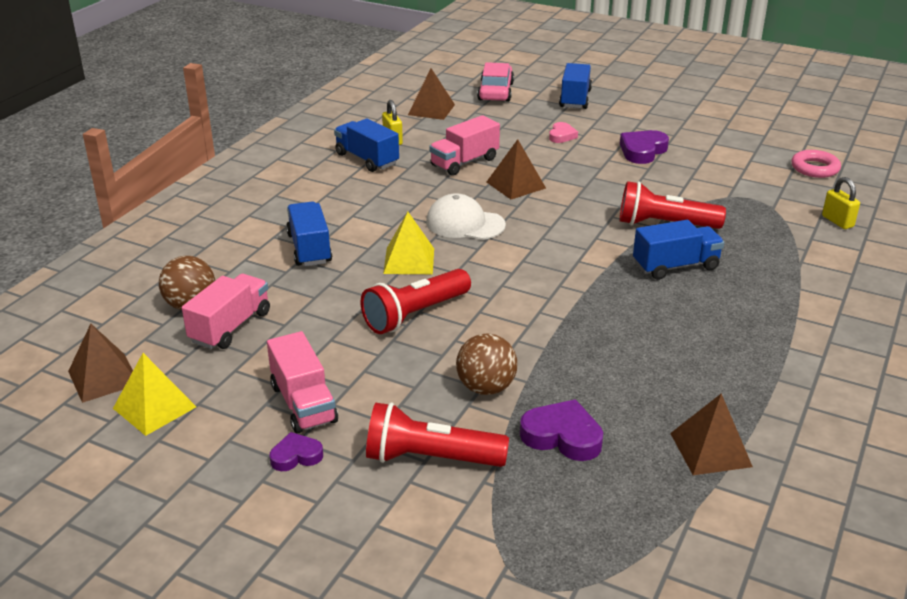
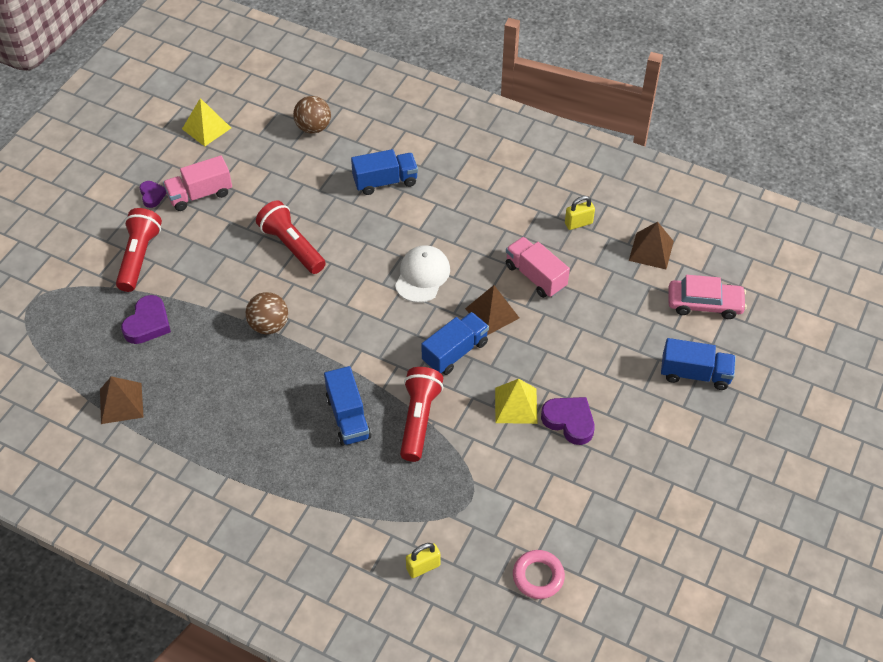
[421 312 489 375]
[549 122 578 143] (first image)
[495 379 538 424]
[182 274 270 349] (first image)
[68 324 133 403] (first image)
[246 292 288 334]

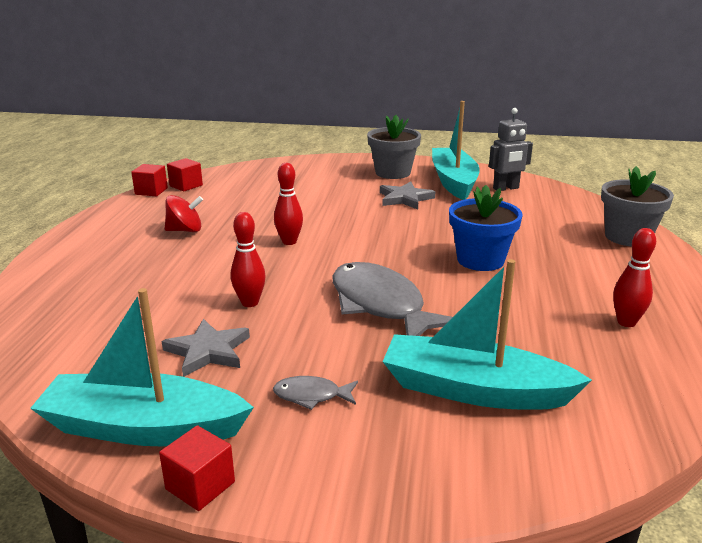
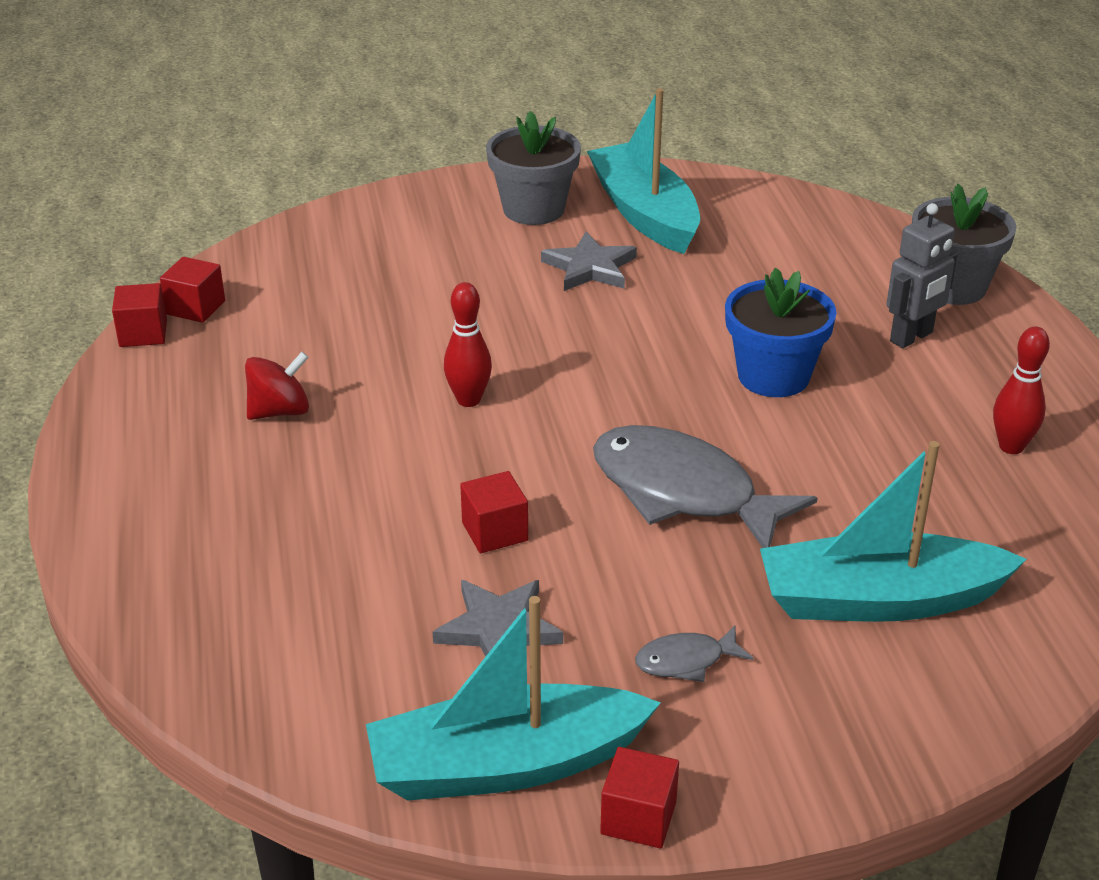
[887 203 958 348]
[460 471 528 553]

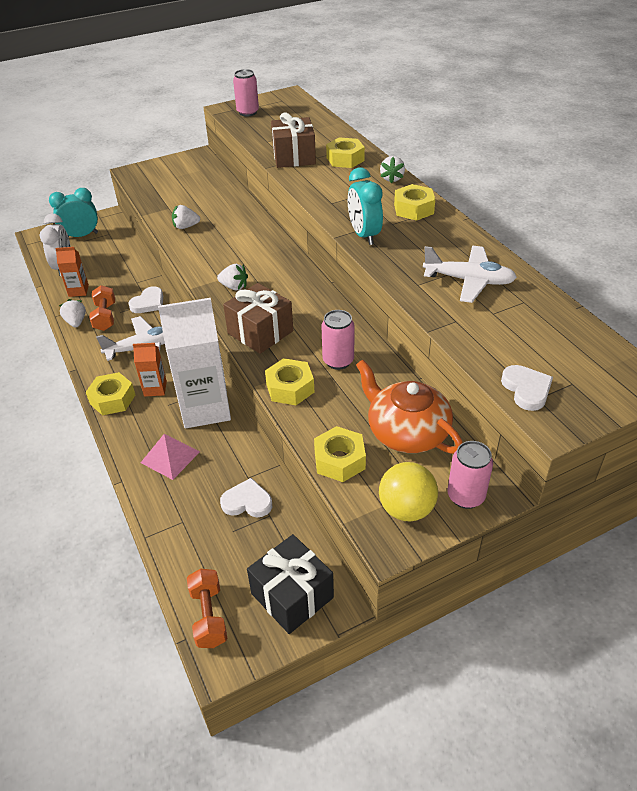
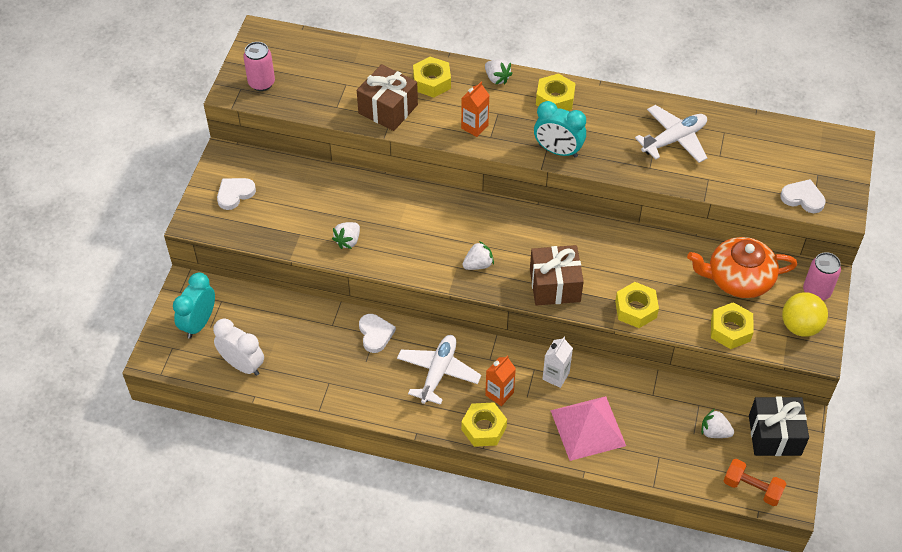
[461 82 489 137]
[89 285 115 331] (first image)
[543 337 573 388]
[701 409 734 438]
[321 310 355 370] (first image)
[550 396 626 461]
[217 178 256 210]

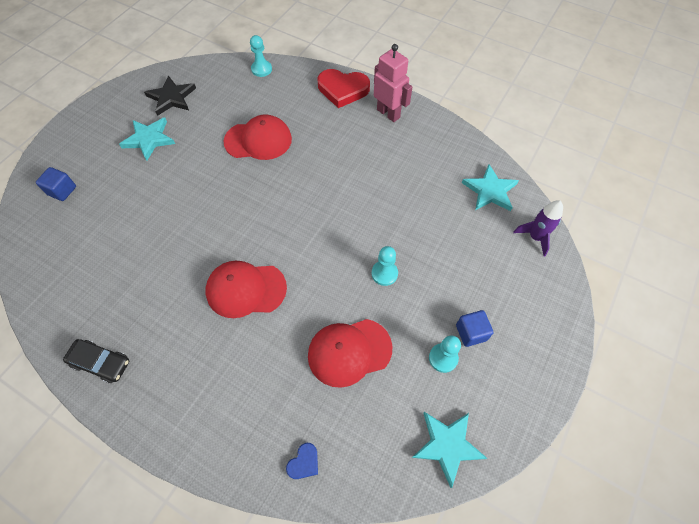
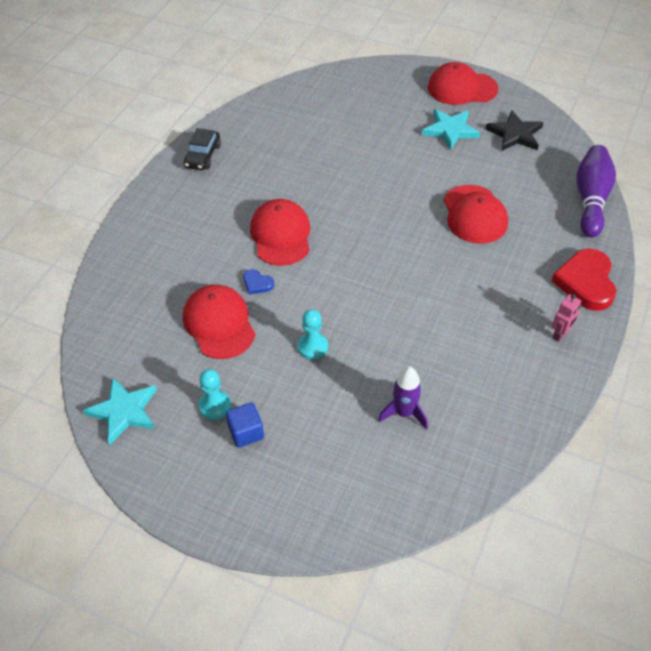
[577 145 616 238]
[552 294 581 342]
[462 165 519 211] (first image)
[36 167 76 201] (first image)
[378 367 428 430]
[243 269 274 295]
[428 62 499 105]

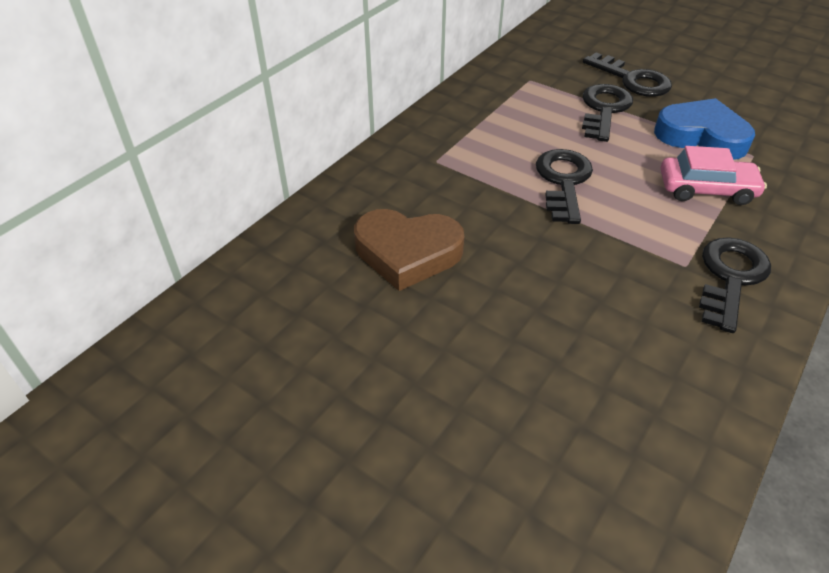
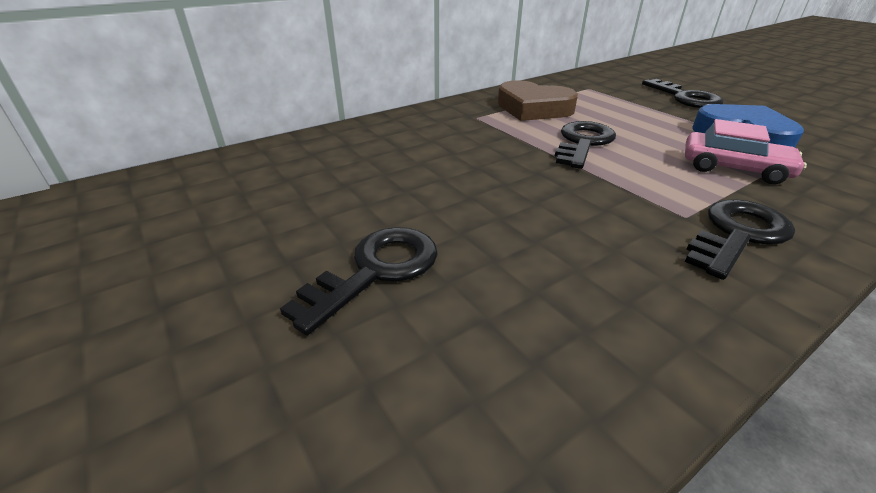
[280 227 438 335]
[498 80 578 121]

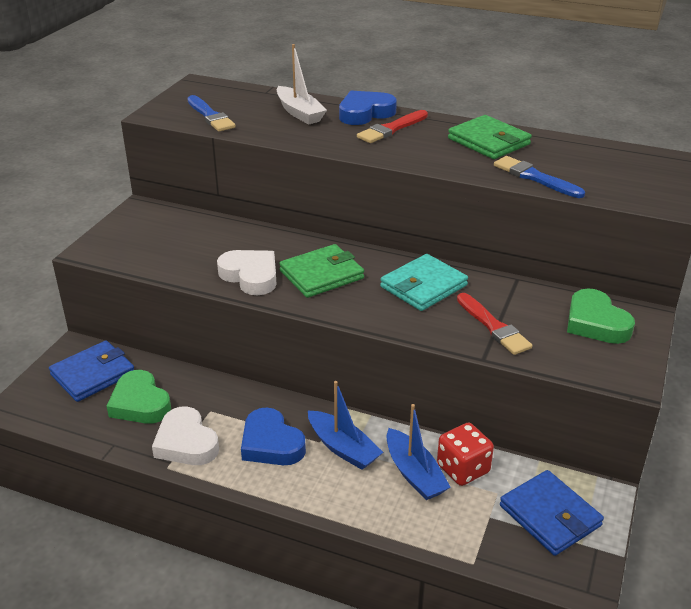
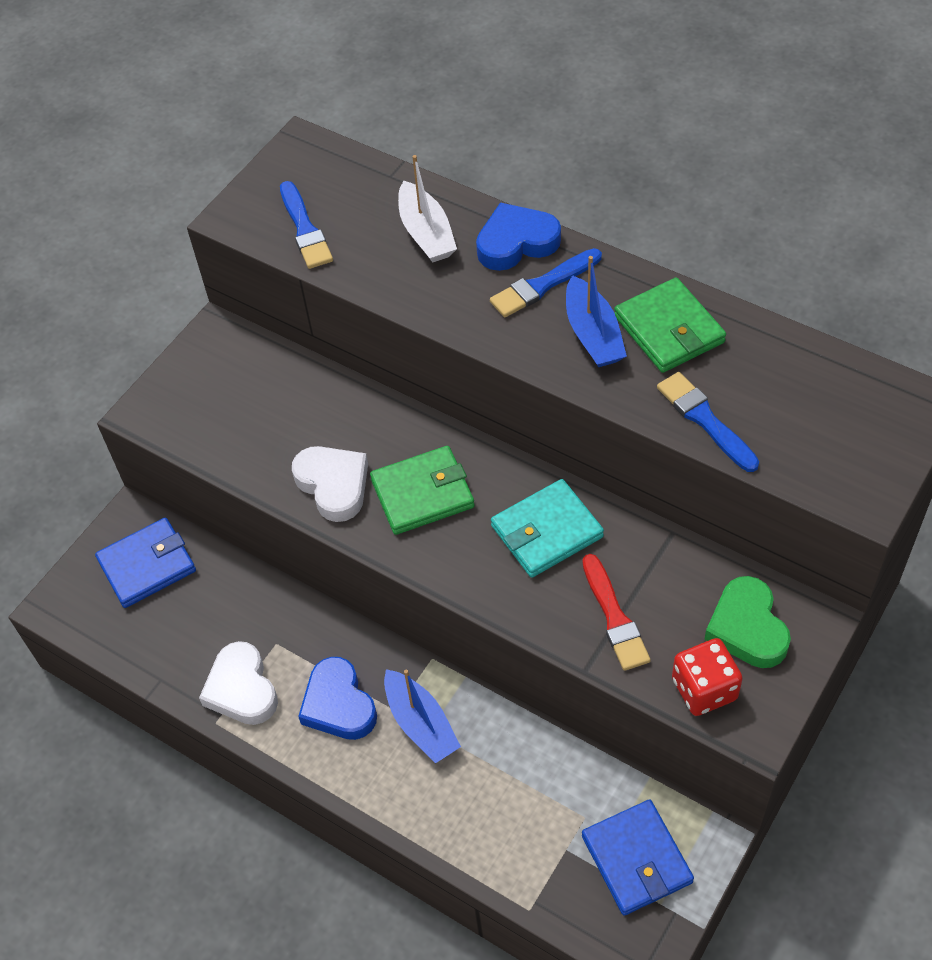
[490 248 602 317]
[106 370 171 424] (first image)
[566 256 627 367]
[672 638 743 716]

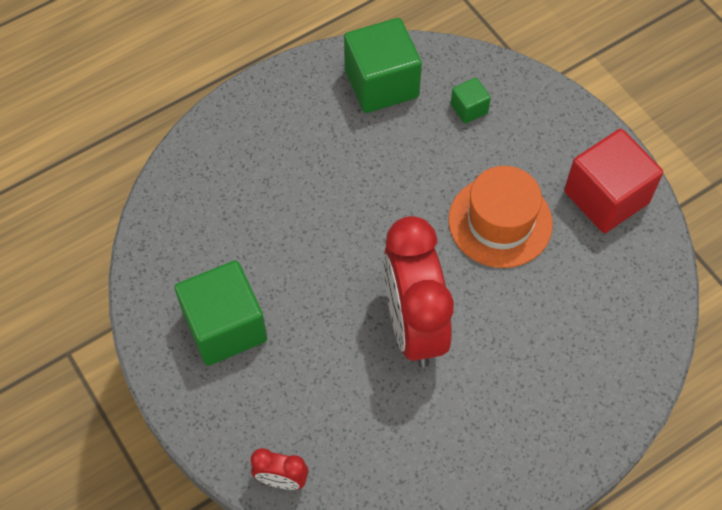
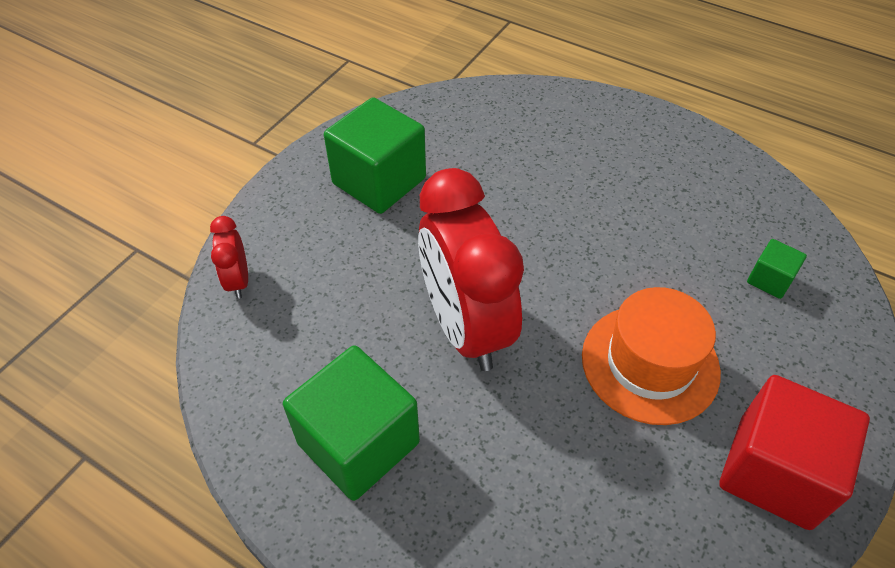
[283 345 420 501]
[418 168 524 371]

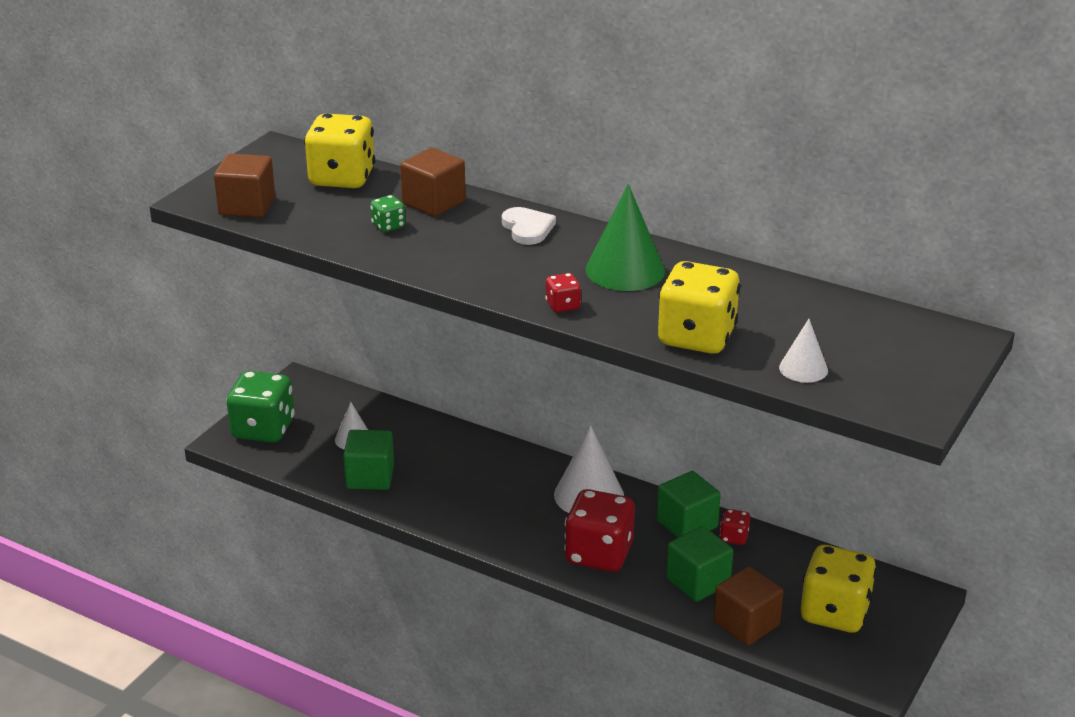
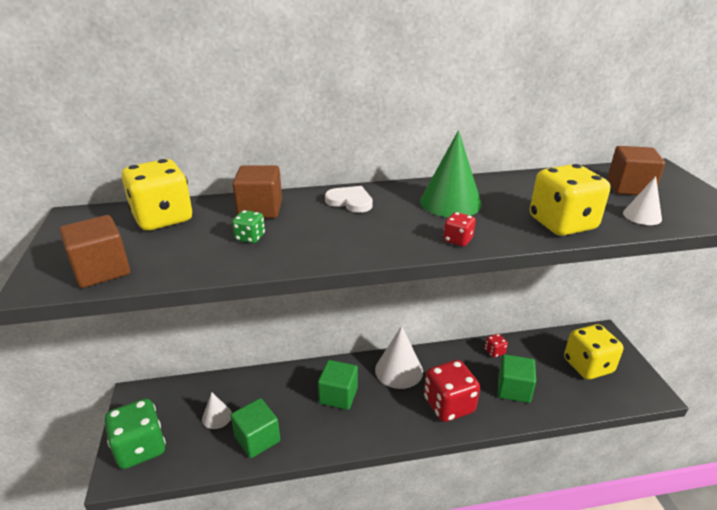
[318 360 358 410]
[607 146 665 195]

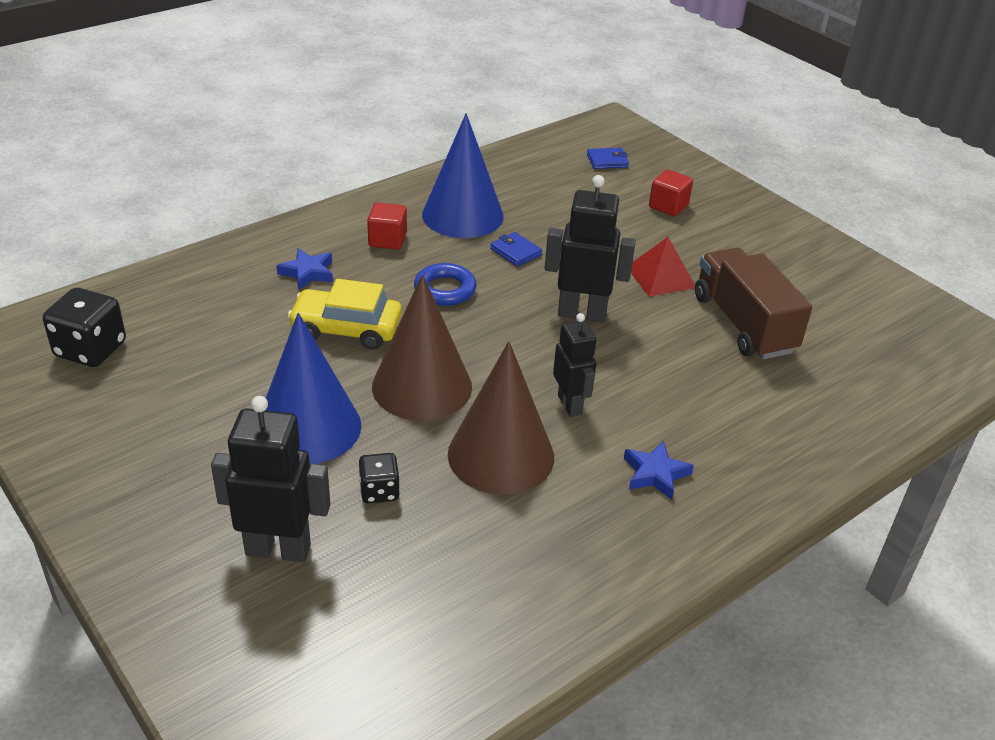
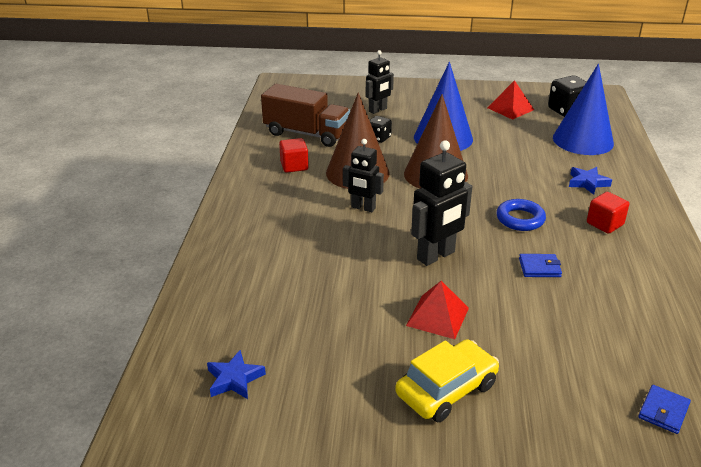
[553 64 614 155]
[279 138 309 173]
[261 84 350 147]
[395 339 499 422]
[366 50 394 114]
[207 350 266 399]
[487 80 534 120]

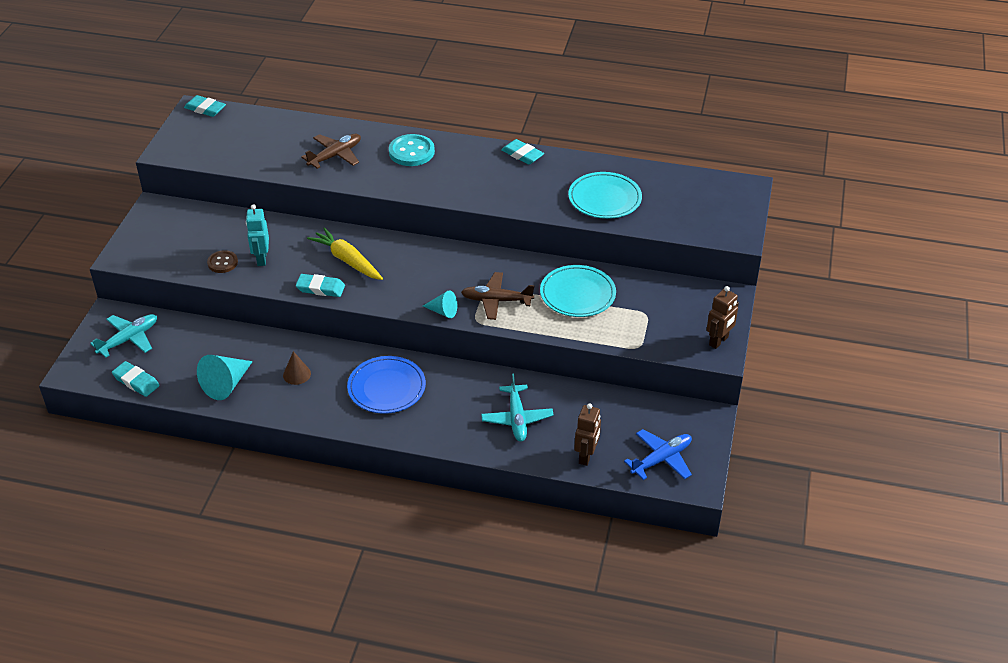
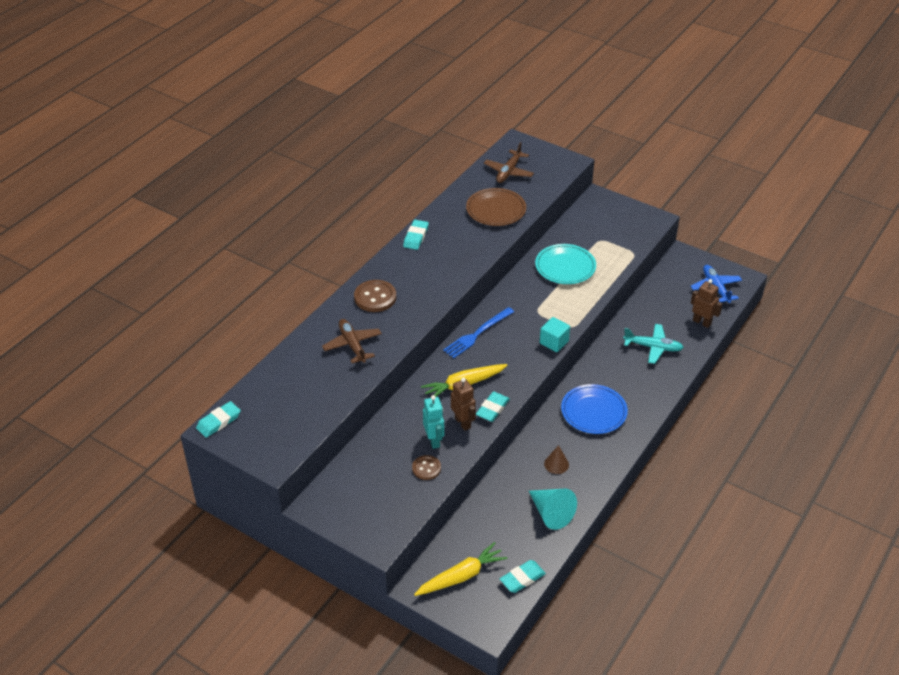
[354 280 396 312]
[403 220 429 250]
[466 188 526 226]
[423 395 444 449]
[484 142 534 183]
[451 377 476 431]
[540 317 570 352]
[414 542 507 596]
[443 307 514 358]

